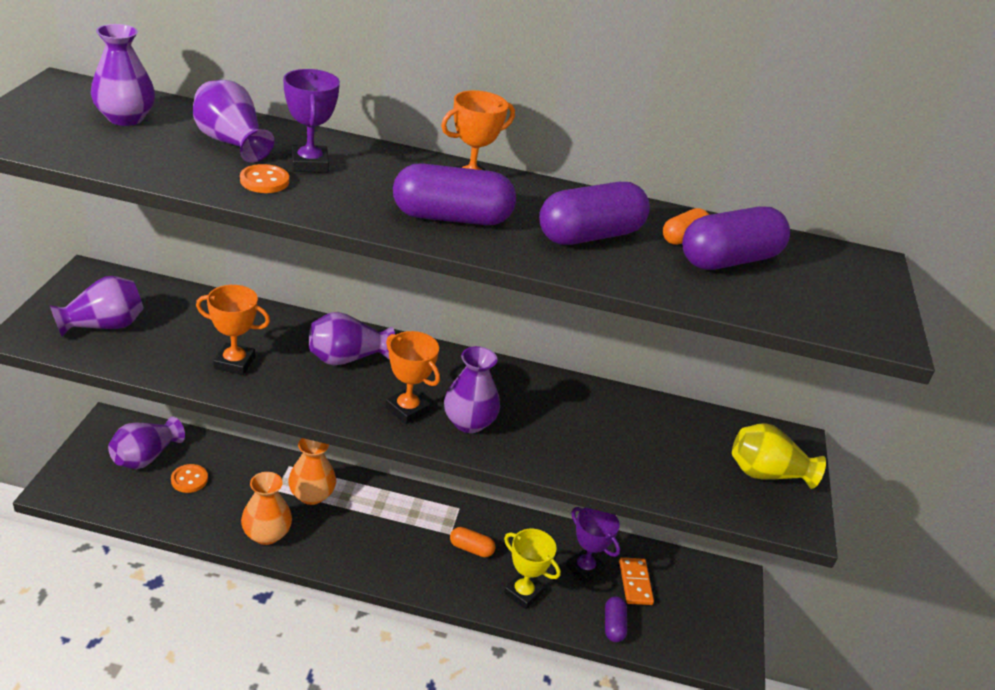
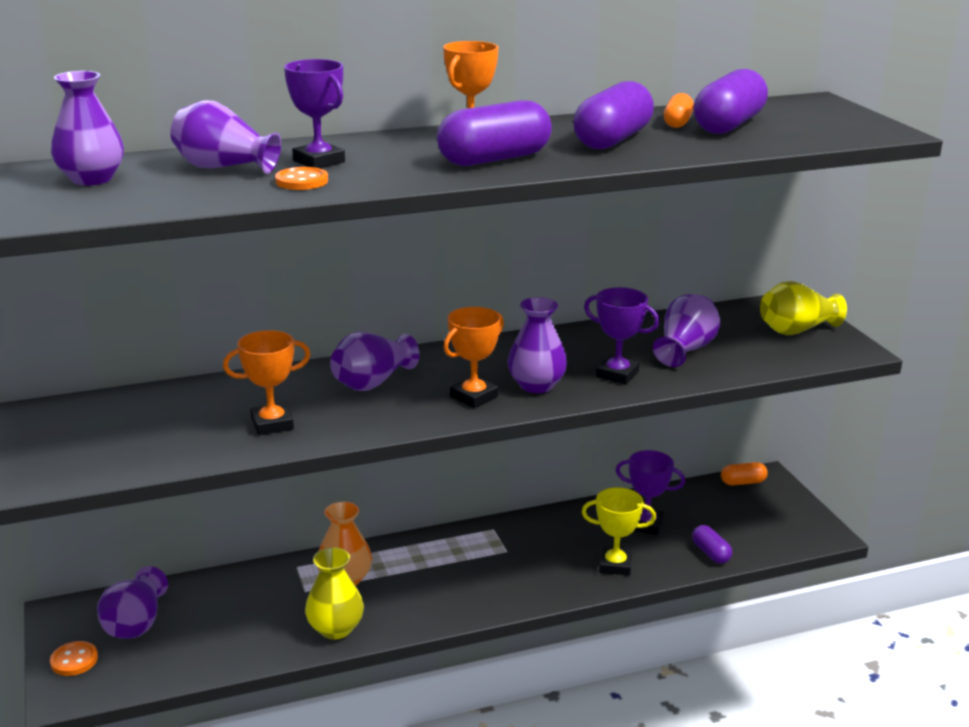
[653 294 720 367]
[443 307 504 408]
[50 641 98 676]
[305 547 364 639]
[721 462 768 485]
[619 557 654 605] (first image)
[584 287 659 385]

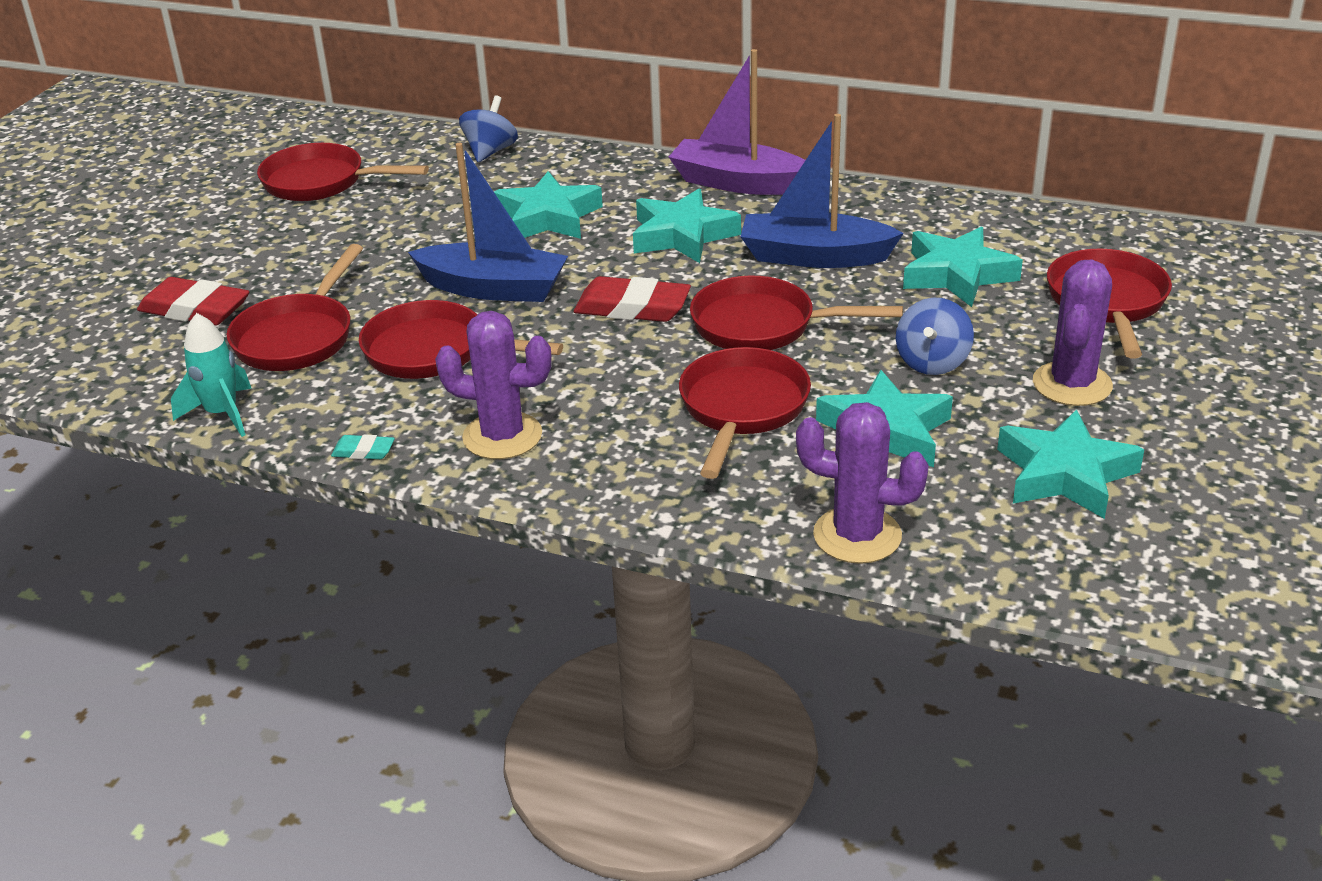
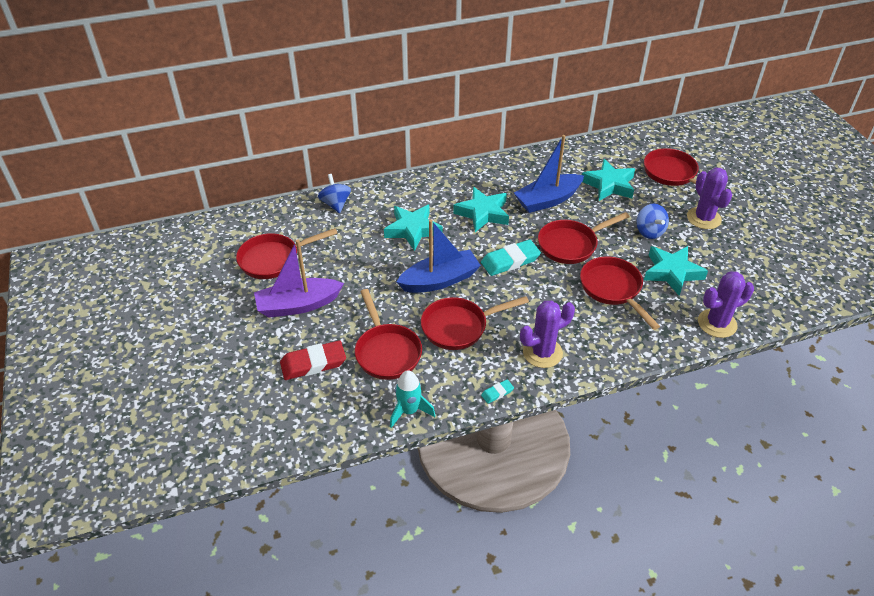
[254 239 344 318]
[481 239 541 276]
[997 410 1144 519] (first image)

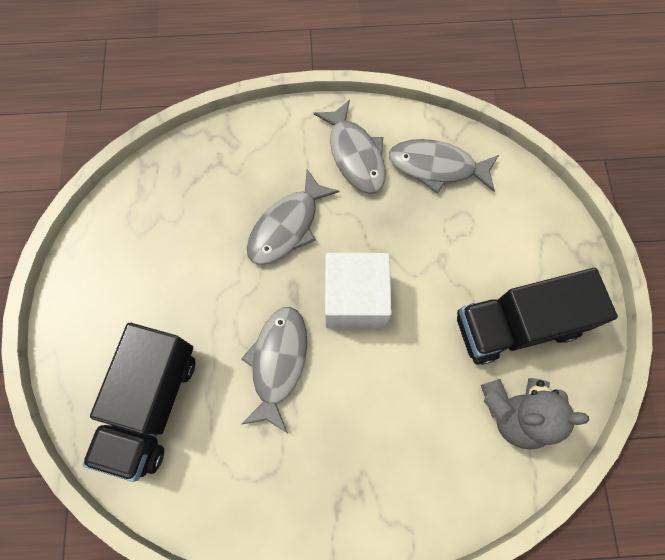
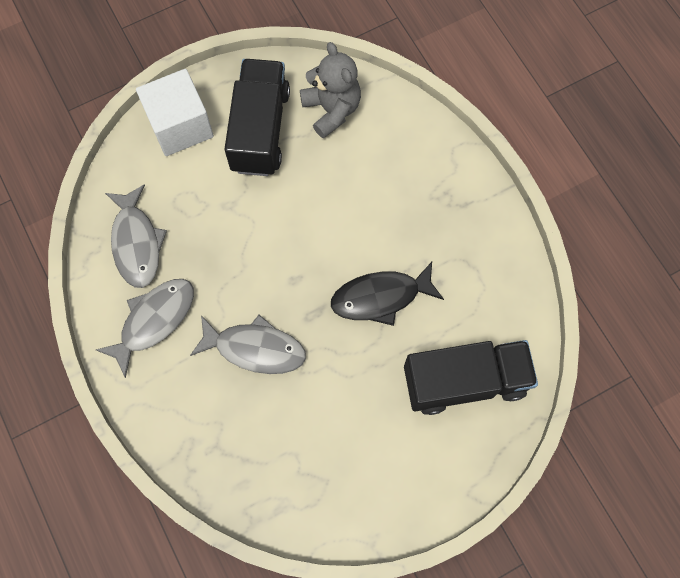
[136 69 214 156]
[224 59 290 176]
[331 262 444 326]

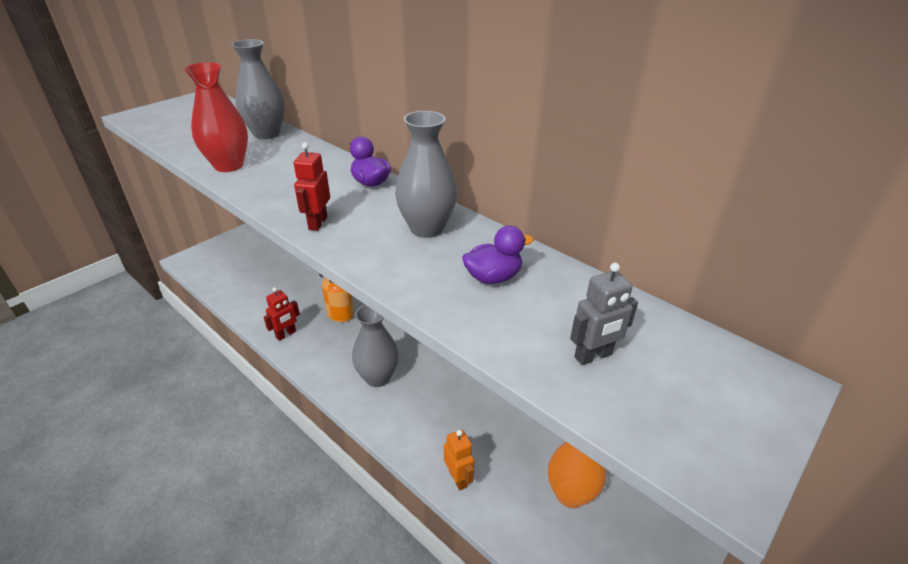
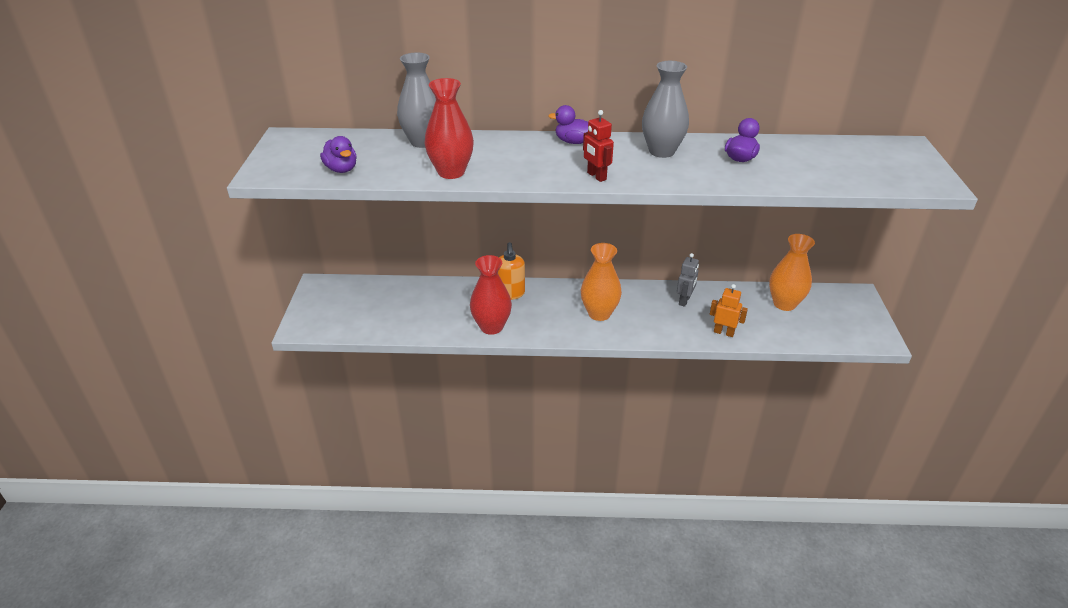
[677 253 699 307]
[470 255 512 335]
[581 243 622 321]
[320 136 357 173]

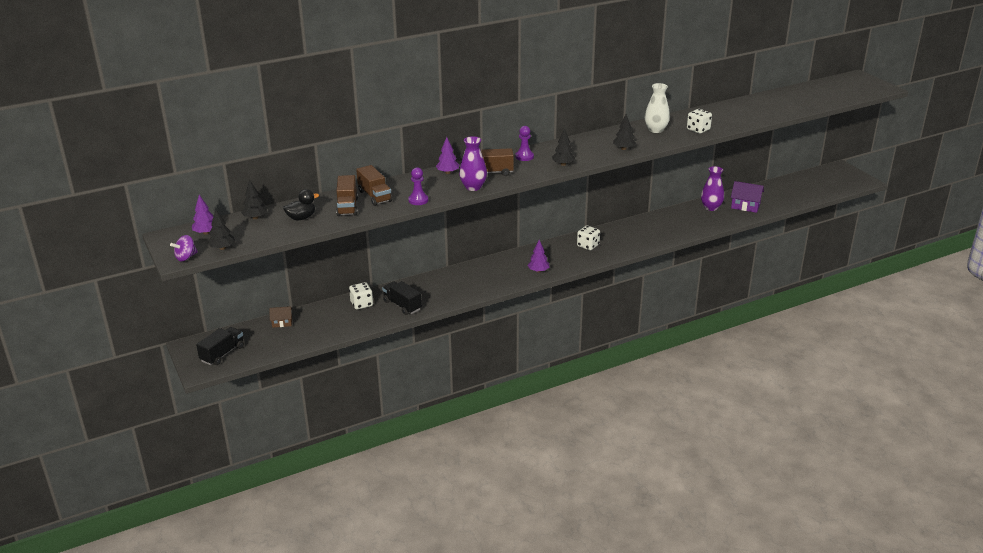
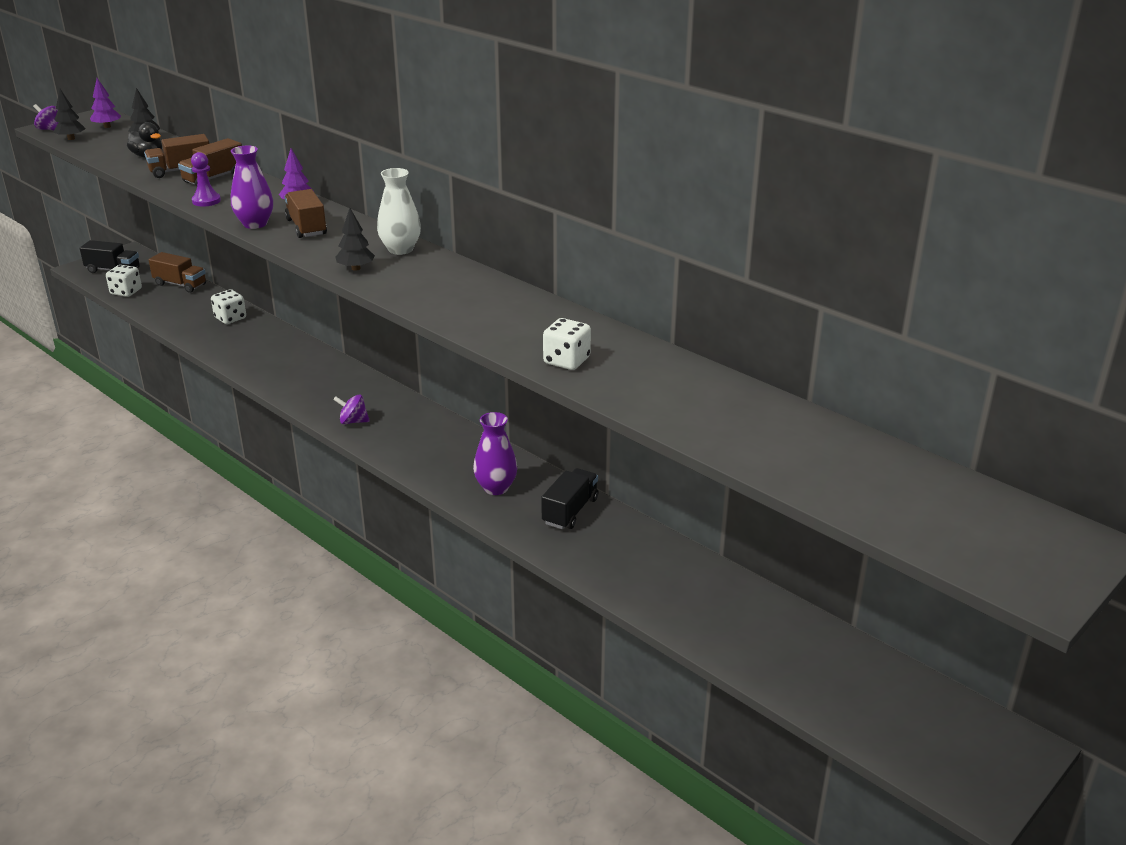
[377 168 421 255]
[613 114 636 150] (first image)
[515 126 534 161] (first image)
[473 412 518 495]
[731 181 764 213] (first image)
[106 265 142 297]
[333 394 370 424]
[541 468 598 529]
[149 252 206 293]

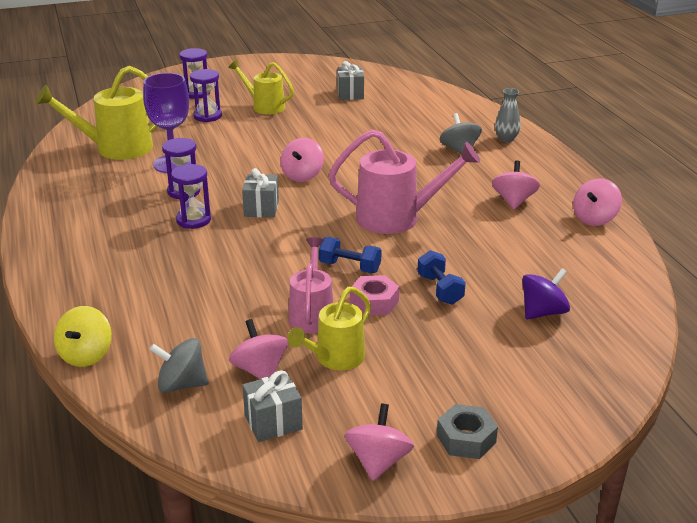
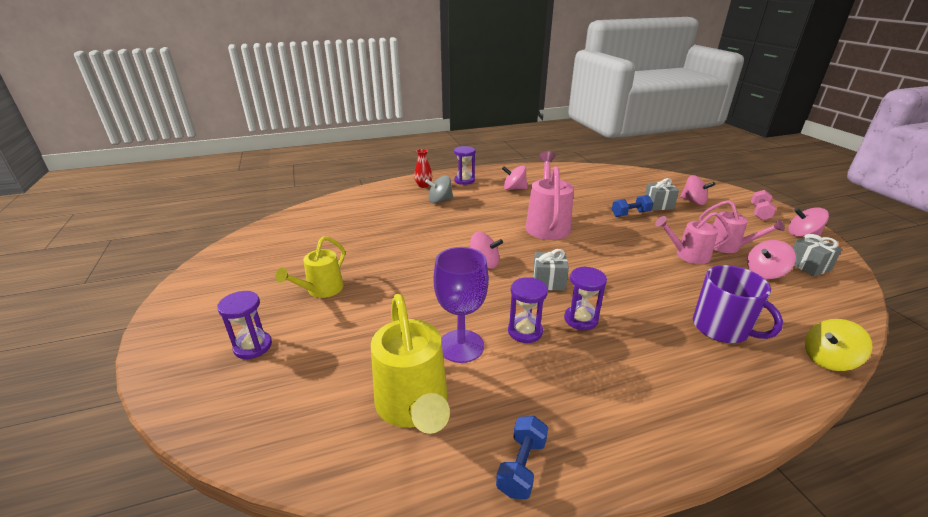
[645 178 679 210]
[454 146 475 185]
[414 149 432 188]
[680 175 715 205]
[496 416 548 499]
[522 268 570 319] (first image)
[350 275 399 315] (first image)
[699 200 784 253]
[805 319 873 371]
[149 338 208 393] (first image)
[751 190 776 220]
[693 265 783 343]

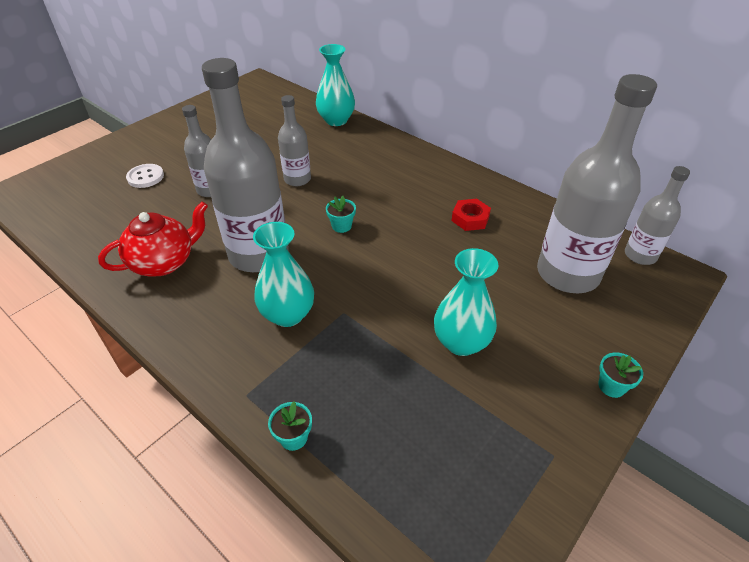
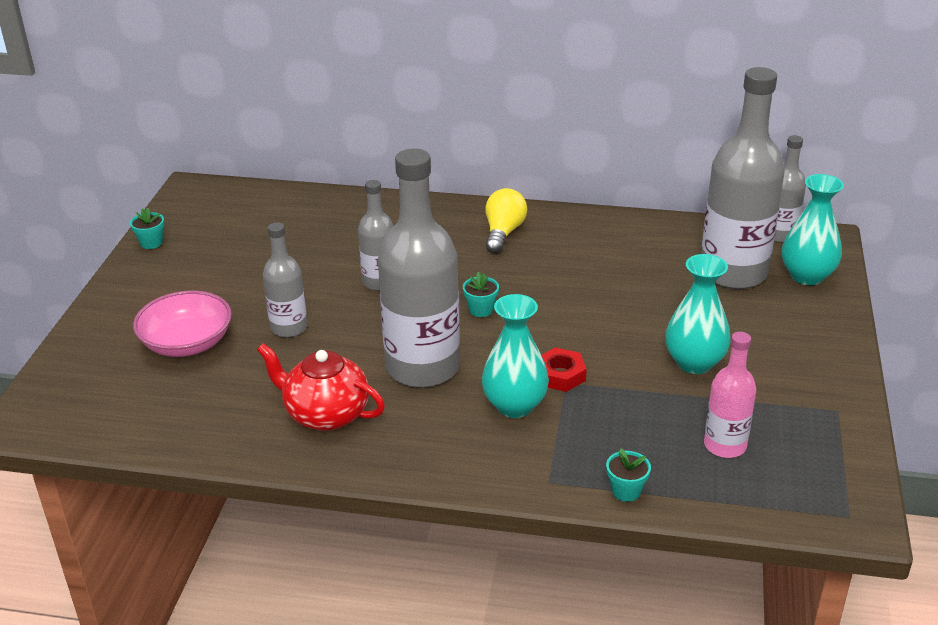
[782 174 844 285]
[133 290 232 357]
[541 347 587 392]
[257 343 385 431]
[130 208 164 249]
[485 188 527 253]
[704 332 757 458]

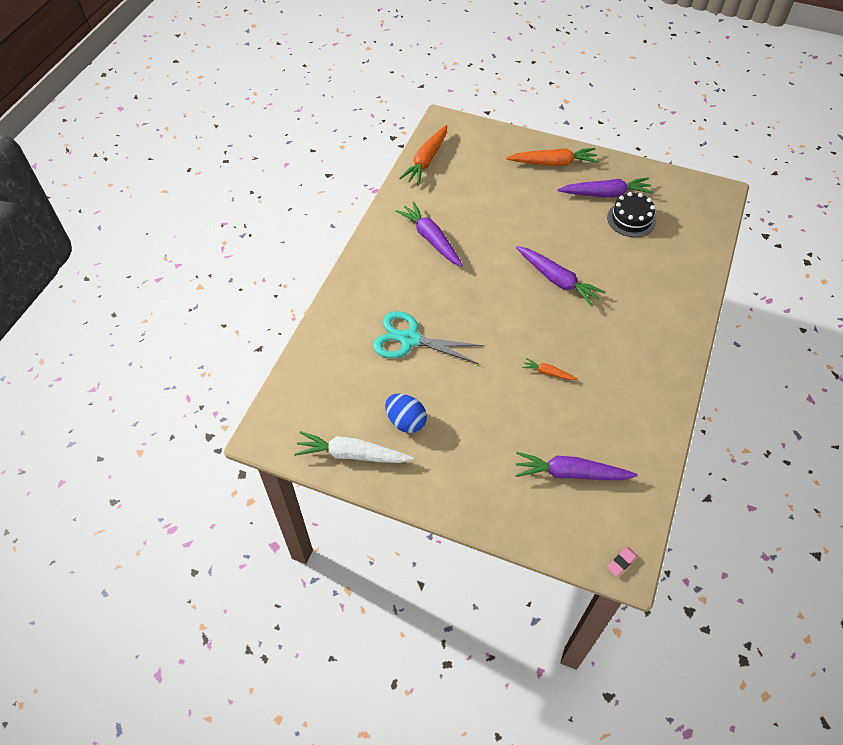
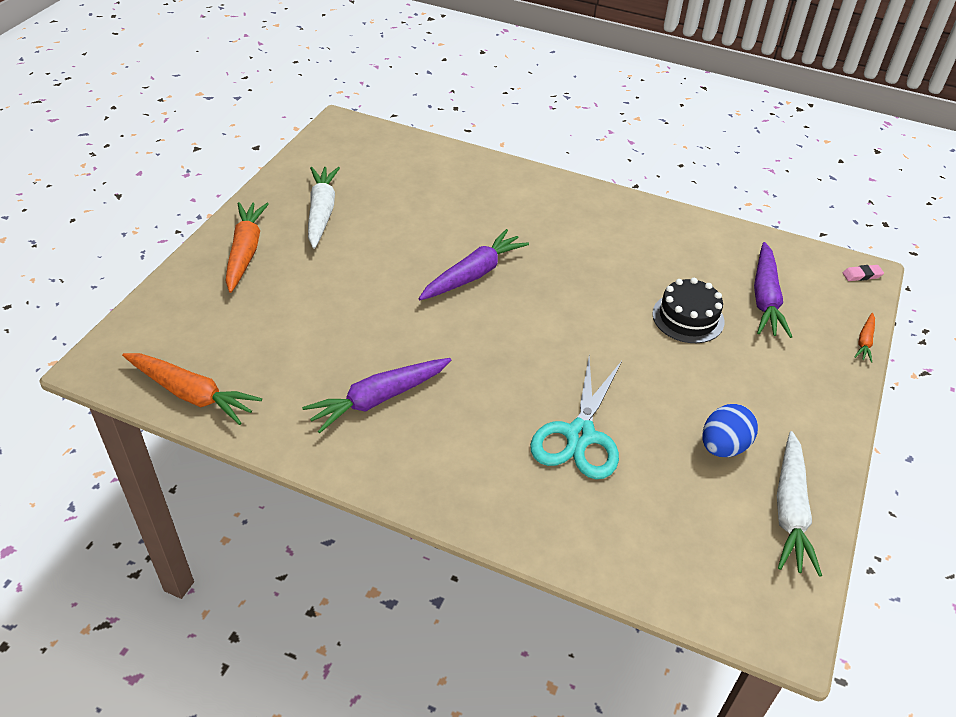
[308 167 340 249]
[652 278 725 343]
[855 313 875 363]
[842 265 884 281]

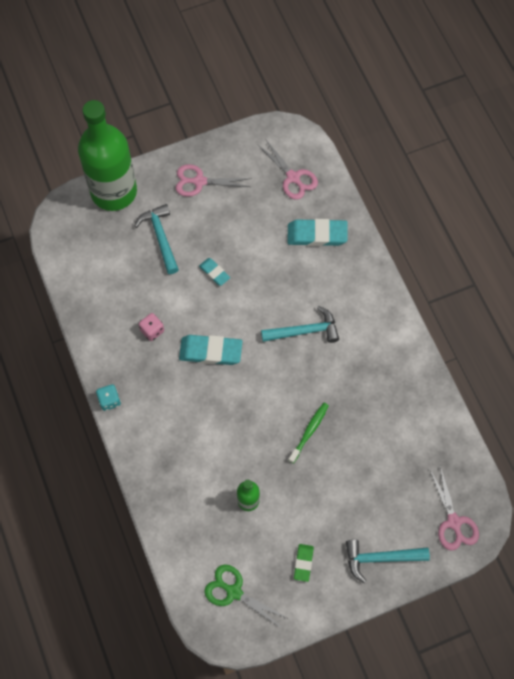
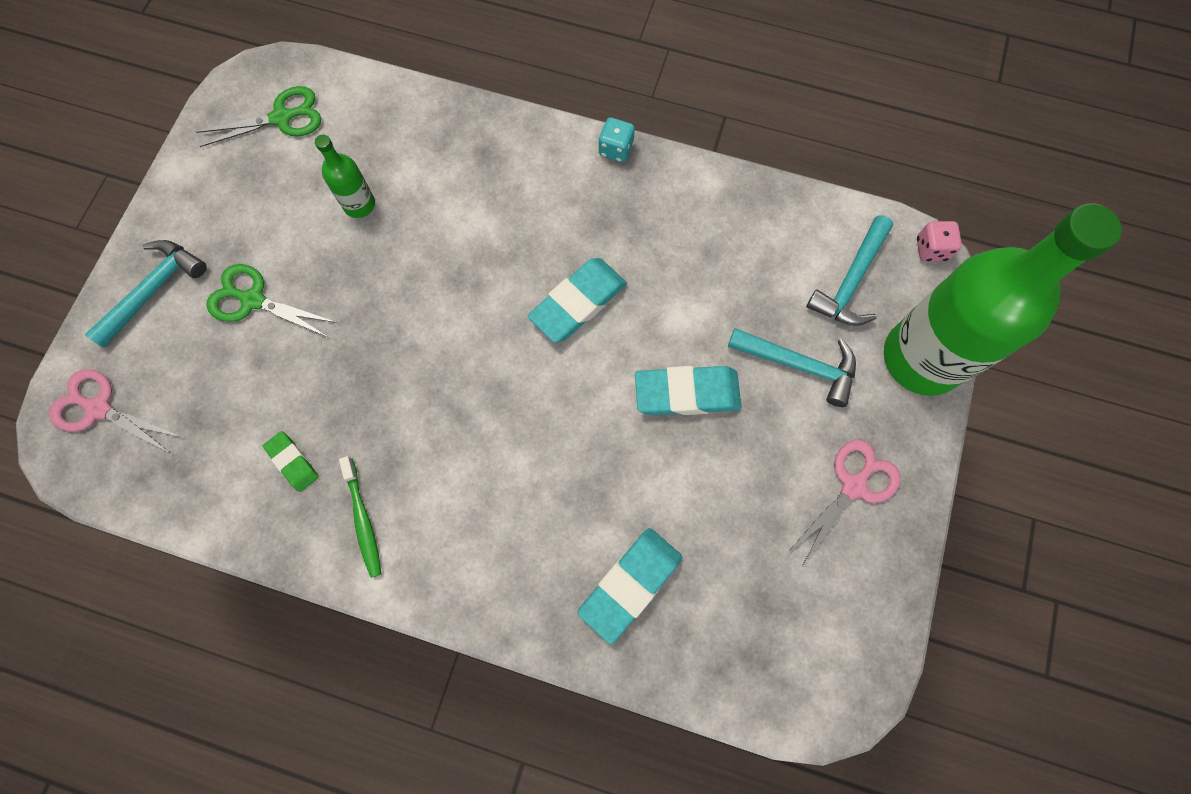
[257 140 318 200] (first image)
[635 366 741 415]
[806 215 893 326]
[917 221 962 261]
[339 456 381 578]
[263 431 319 492]
[206 264 337 337]

